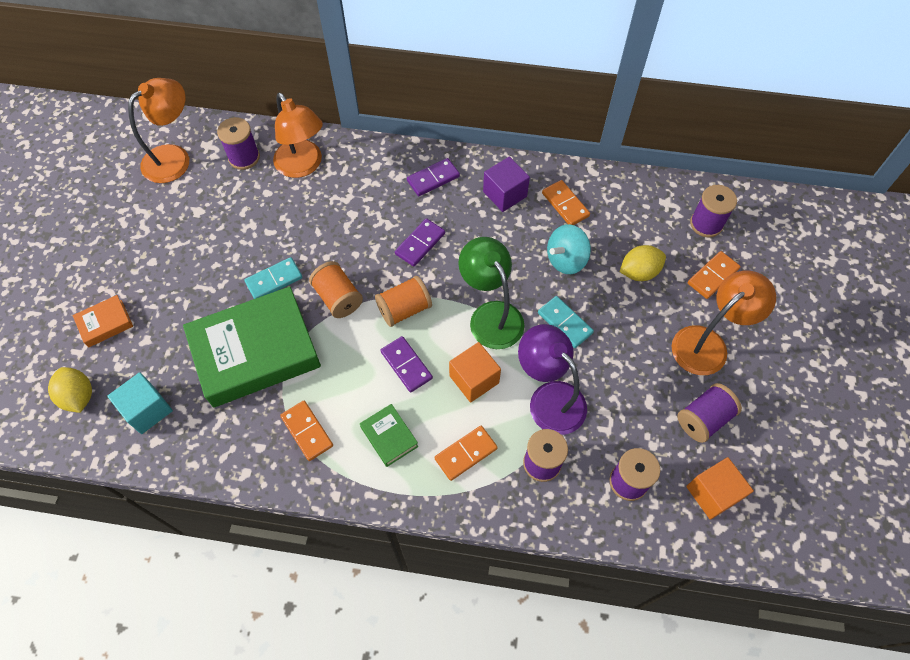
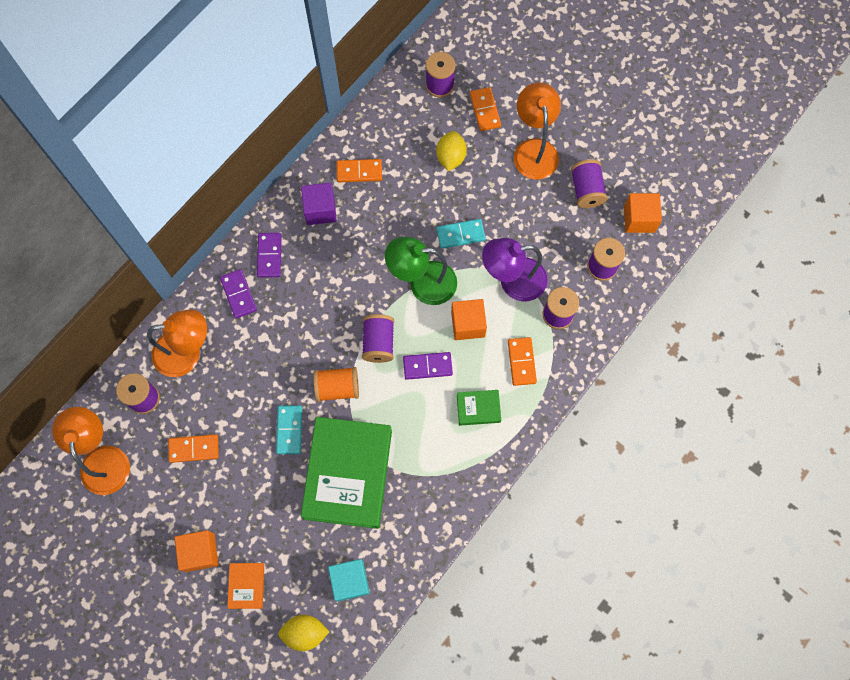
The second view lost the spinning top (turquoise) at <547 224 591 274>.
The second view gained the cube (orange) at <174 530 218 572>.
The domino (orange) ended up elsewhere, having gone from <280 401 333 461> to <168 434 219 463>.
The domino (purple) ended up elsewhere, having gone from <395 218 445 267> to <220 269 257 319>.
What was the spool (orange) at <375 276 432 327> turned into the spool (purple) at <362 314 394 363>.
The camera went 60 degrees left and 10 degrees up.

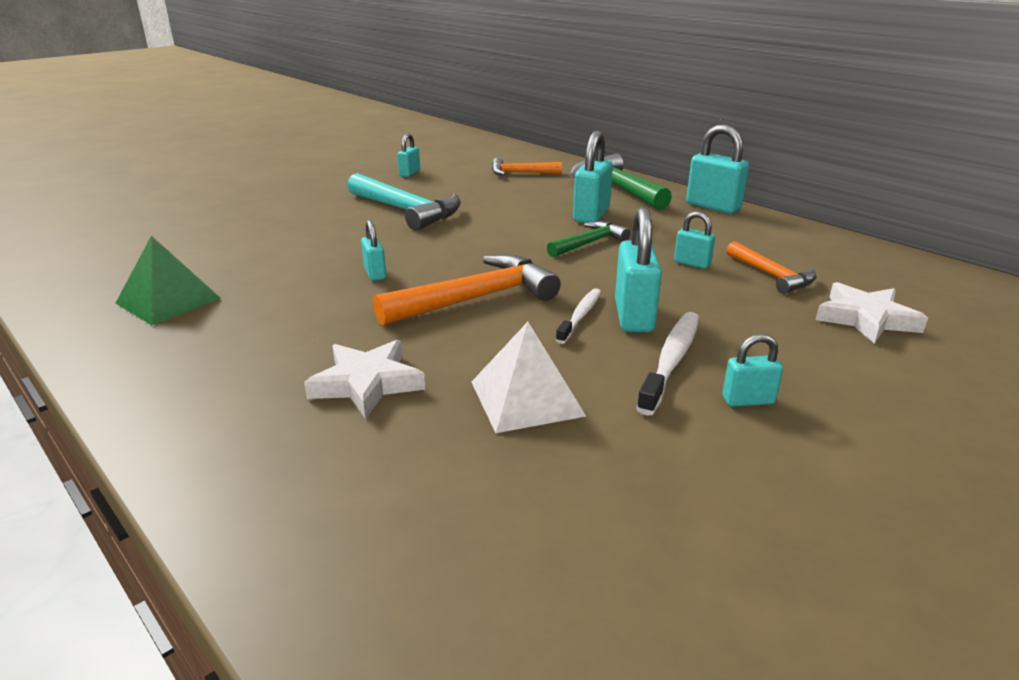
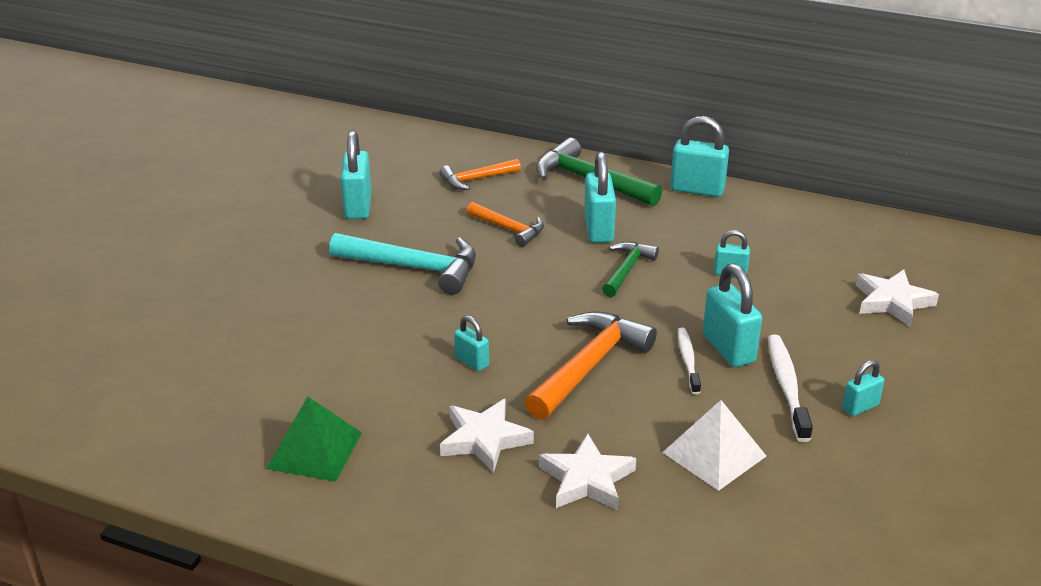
The second view gained the star (white) at <440 399 534 473>.
The hammer (orange) ended up elsewhere, having gone from <726 241 817 294> to <467 202 544 247>.
The size of the padlock (turquoise) at <397 133 420 177> changed by a factor of 1.79.
The camera went 25 degrees left and 5 degrees up.

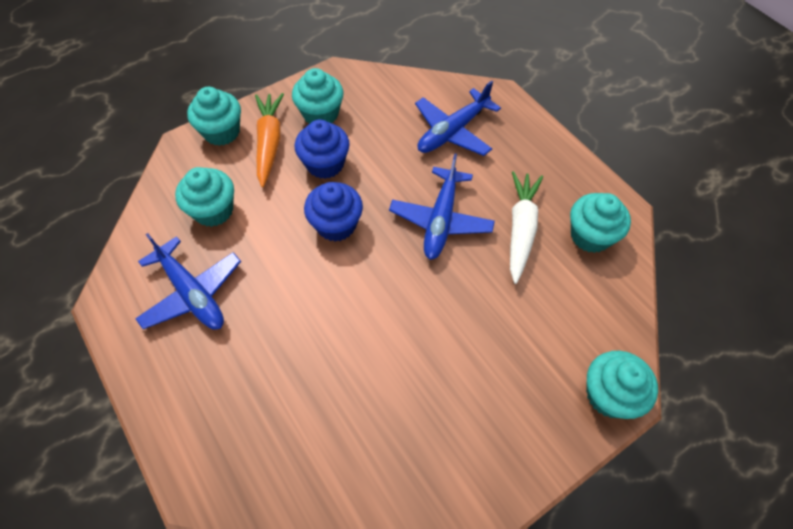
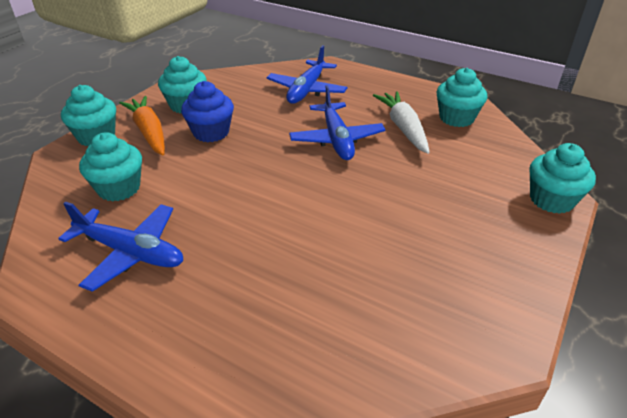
The second view lost the cupcake (blue) at <304 182 363 242>.
The camera went 25 degrees left and 20 degrees down.

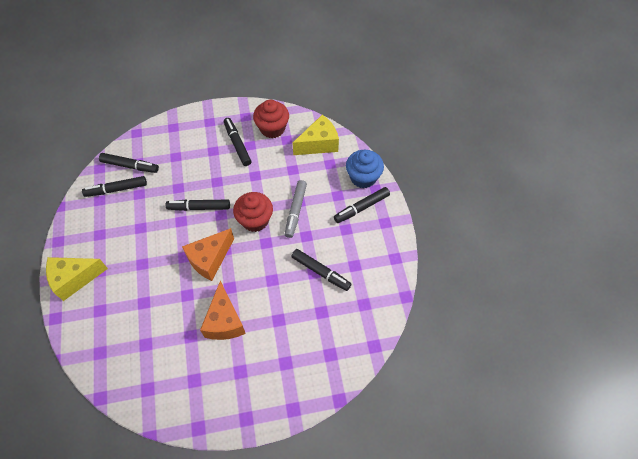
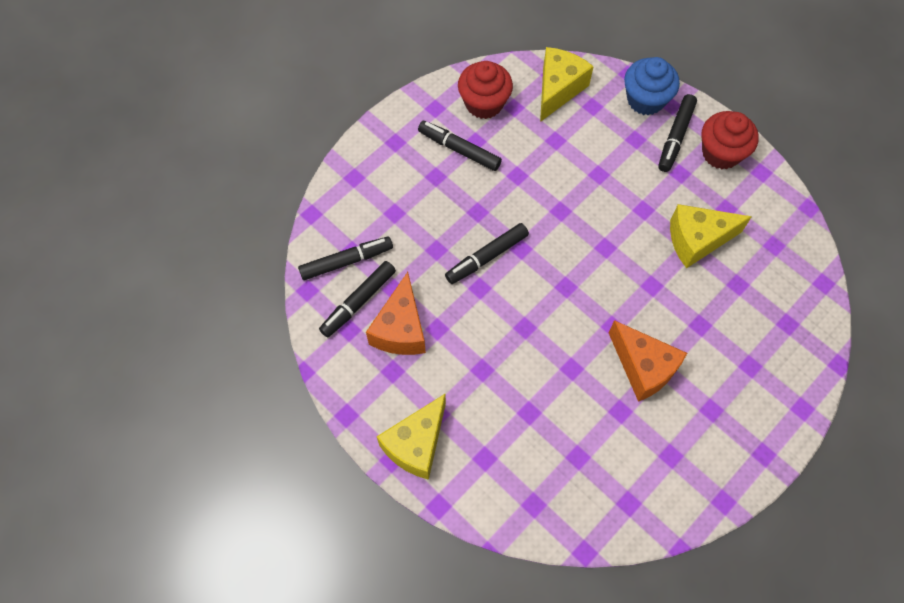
The second view lost the marker (grey) at <285 180 307 238>.
The cheese (orange) ended up elsewhere, having gone from <182 228 234 281> to <366 272 426 355>.
The cupcake (red) ended up elsewhere, having gone from <233 192 273 232> to <702 111 759 169>.
Where the marker (black) stood at <291 249 351 291>, the cheese (yellow) came to stand at <670 204 752 268>.
The camera went 35 degrees left and 5 degrees up.

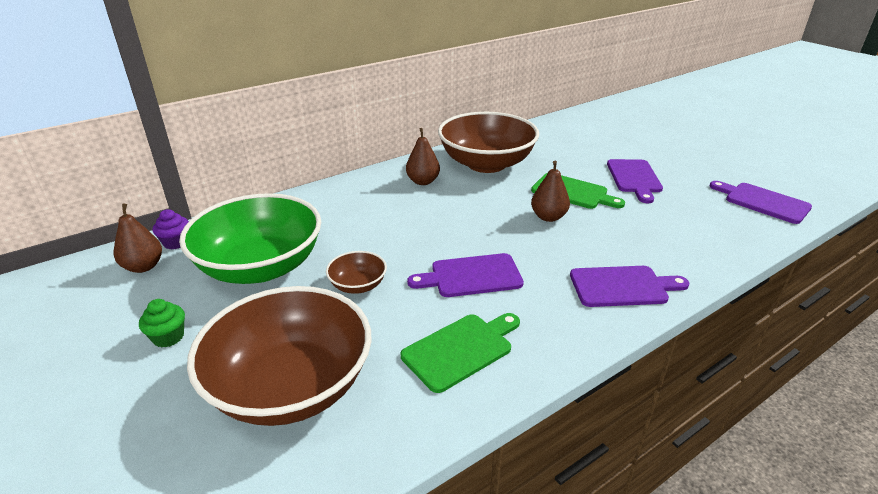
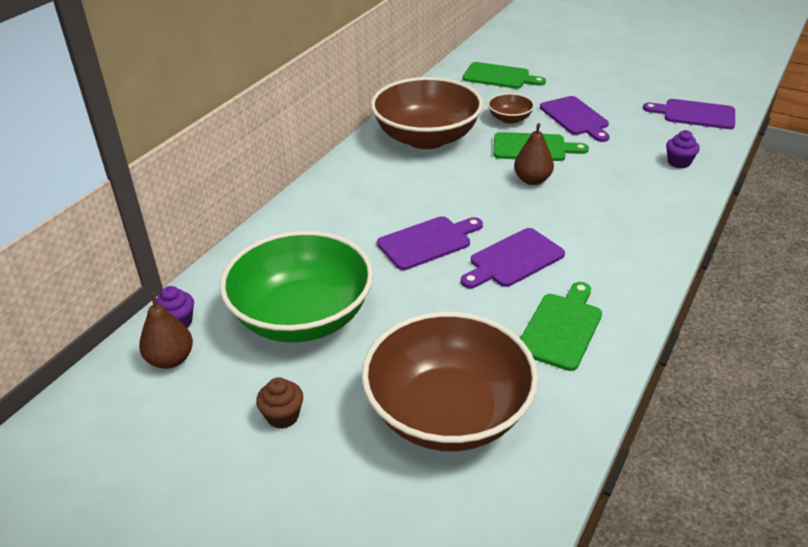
The second view lost the pear (brown) at <406 128 440 185>.
The second view gained the cutting board (green) at <462 62 546 89>.
The second view gained the cupcake (purple) at <666 130 700 168>.
The bowl (brown) ended up elsewhere, having gone from <326 251 387 294> to <488 93 535 124>.
The cutting board (purple) ended up elsewhere, having gone from <570 266 690 307> to <377 216 483 270>.
What was the cupcake (green) at <139 299 185 348> turned into the cupcake (brown) at <256 377 303 429>.
The camera went 25 degrees left and 5 degrees up.

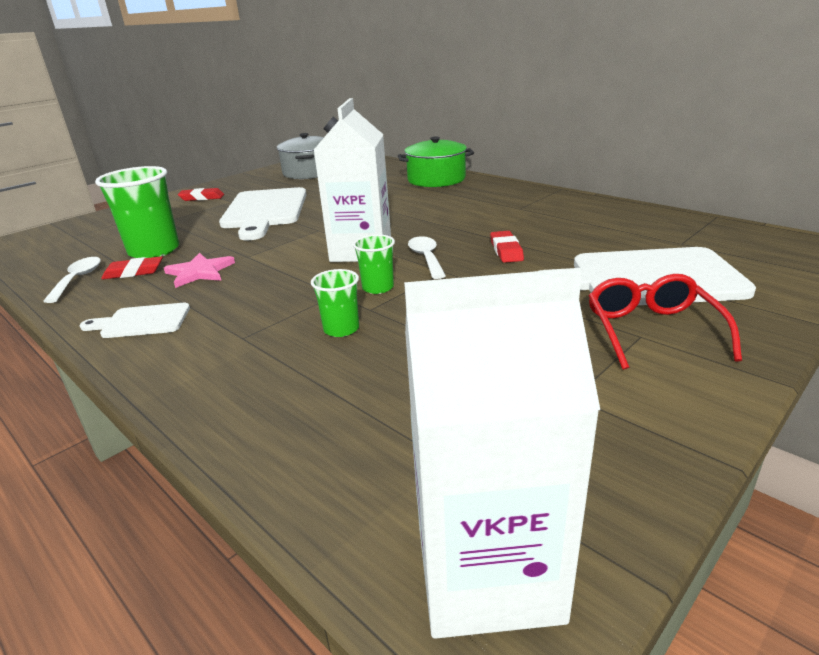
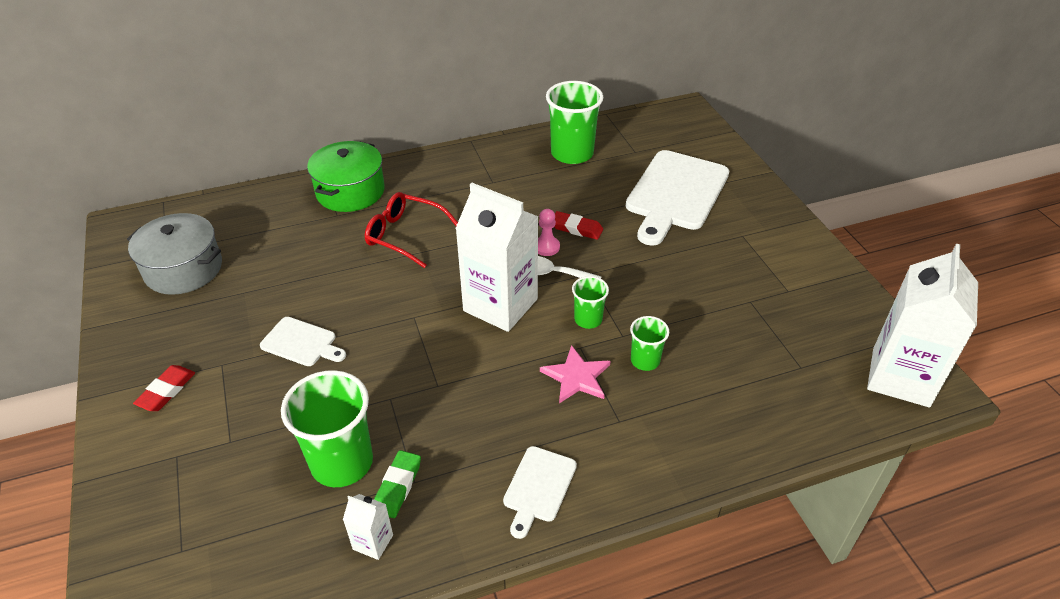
The second view gained the pawn (pink) at <538 209 560 256>.
The second view gained the cup (green) at <546 81 603 164>.
The star (pink) ended up elsewhere, having gone from <164 253 235 288> to <540 345 610 403>.
The glasses (red) ended up elsewhere, having gone from <588 274 742 370> to <365 192 458 268>.
Where the spoon (white) stood at <43 257 101 303>, the carton (white) came to stand at <343 494 393 560>.
What was the eraser (red) at <101 256 163 280> turned into the eraser (green) at <374 450 421 518>.
The size of the cutting board (white) at <219 187 306 240> changed by a factor of 0.49.
The camera went 65 degrees left and 15 degrees up.

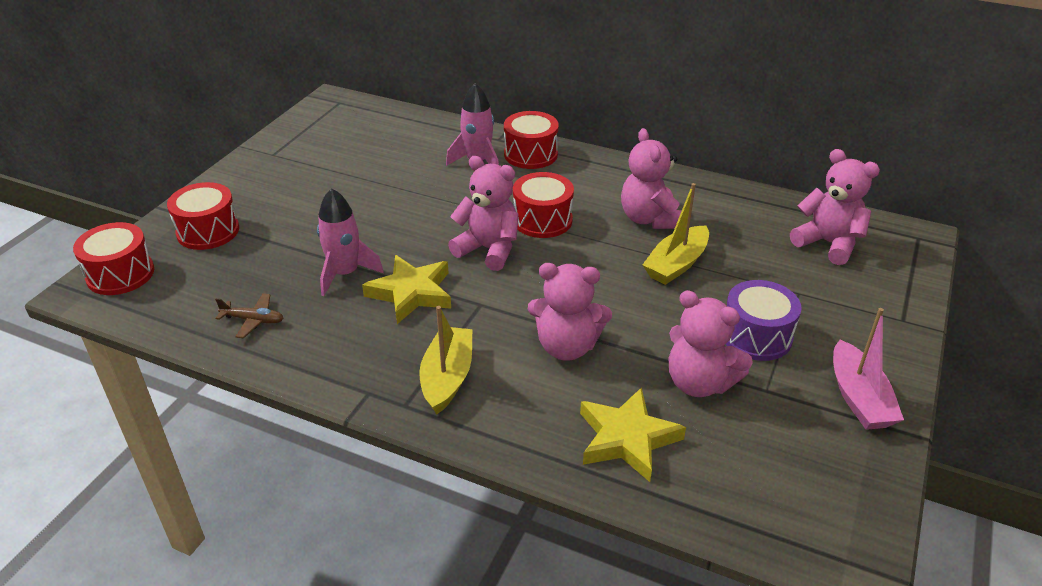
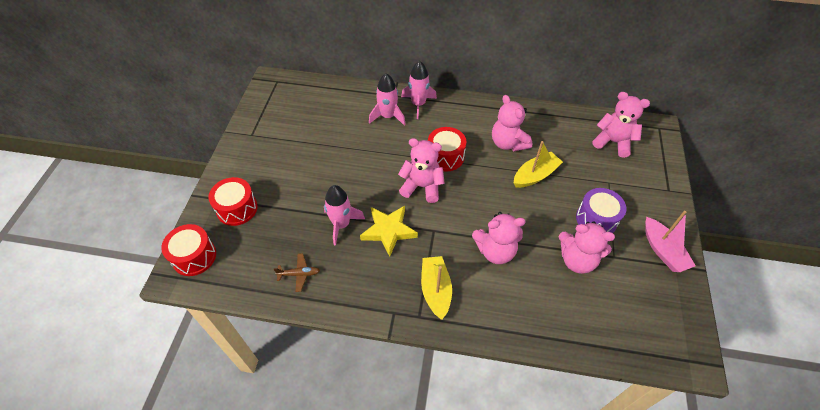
The second view lost the star (yellow) at <580 387 686 482>.
Where the drum (red) stood at <504 111 559 169>, the rocket (pink) came to stand at <401 61 437 119>.
The boat (yellow) at <642 183 709 285> ended up facing another way, 150 degrees counterclockwise from before.
The camera went 15 degrees left and 15 degrees up.

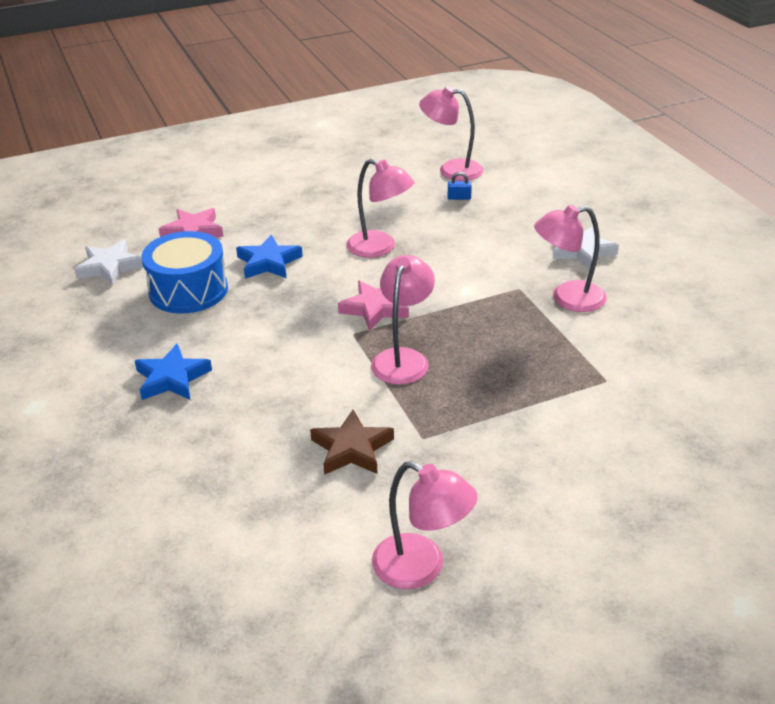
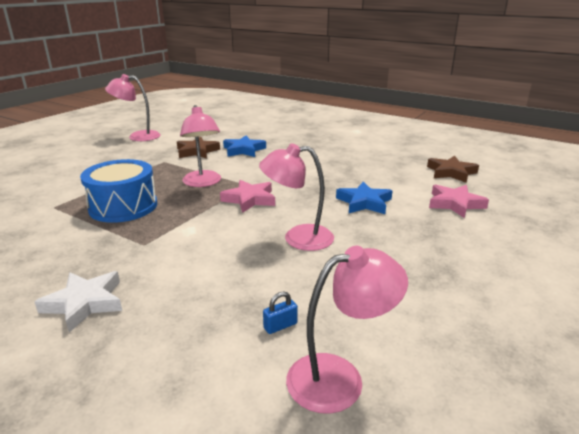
The second view lost the lamp (pink) at <534 205 607 312>.
The star (blue) ended up elsewhere, having gone from <135 344 212 400> to <223 135 266 157>.
The drum (blue) ended up elsewhere, having gone from <141 231 228 314> to <80 159 157 223>.
What was the star (white) at <74 240 143 285> turned into the star (brown) at <427 156 479 183>.
The camera went 145 degrees right and 10 degrees down.

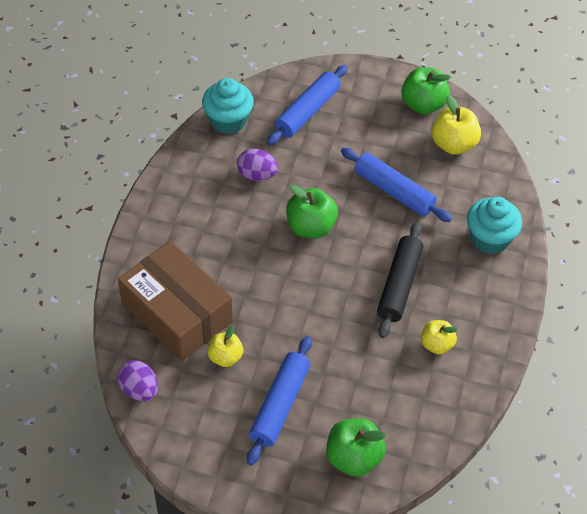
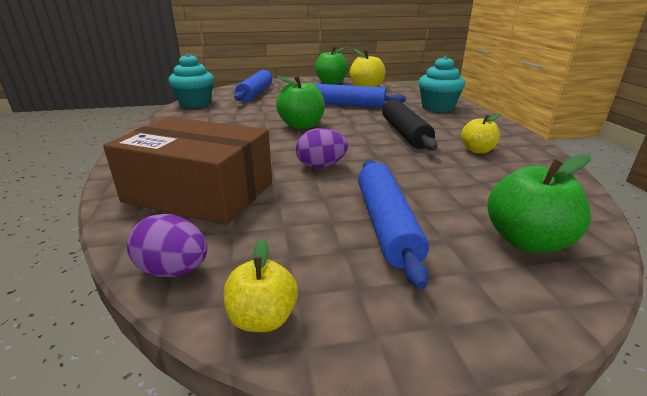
The apple (yellow) ended up elsewhere, having gone from <208 326 243 367> to <224 239 298 332>.
The egg (purple) ended up elsewhere, having gone from <237 149 278 181> to <296 128 348 168>.
The camera went 25 degrees left and 25 degrees down.

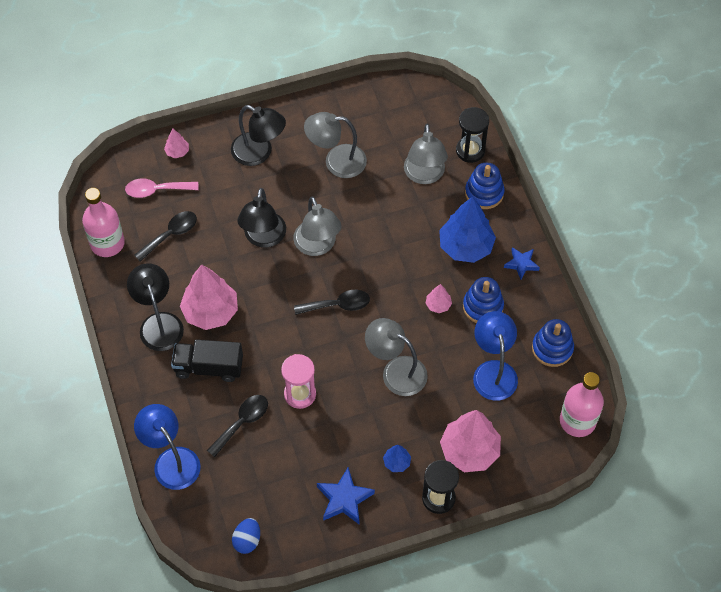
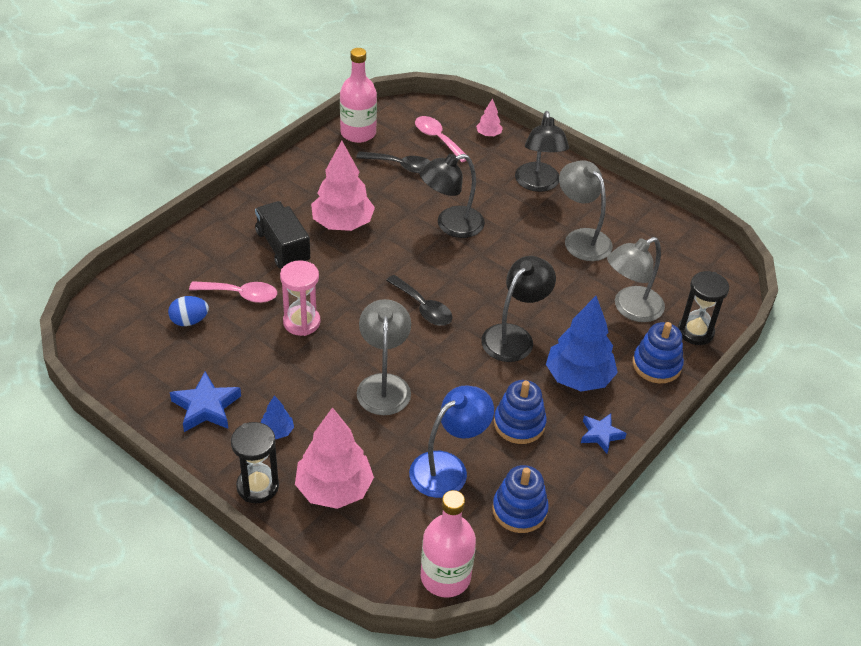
The second view lost the lamp (blue) at <134 404 201 490>.
The second view lost the lamp (grey) at <293 197 342 256>.
The second view lost the tree (pink) at <426 284 452 313>.
The lamp (black) ended up elsewhere, having gone from <127 263 184 351> to <481 256 556 362>.
The egg (blue) ended up elsewhere, having gone from <232 518 260 554> to <168 296 209 326>.
What was the spoon (black) at <207 395 268 457> turned into the spoon (pink) at <189 281 277 303>.
The camera went 55 degrees right and 15 degrees down.

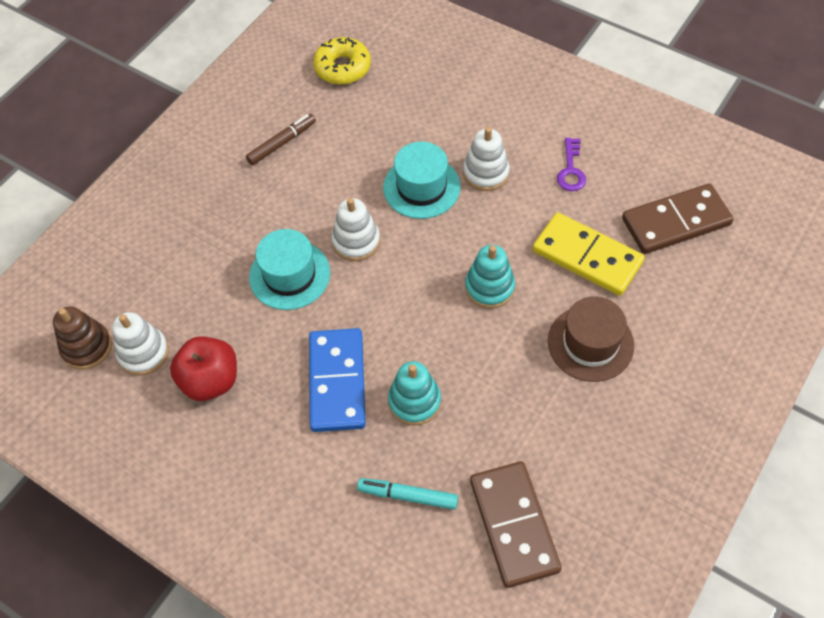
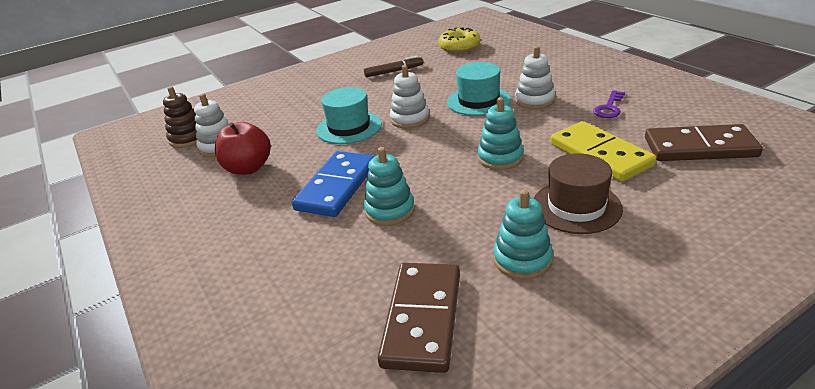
The second view lost the marker (turquoise) at <357 478 458 510>.
The second view gained the stacking toy (turquoise) at <493 190 553 280>.
The camera went 25 degrees right and 25 degrees down.

